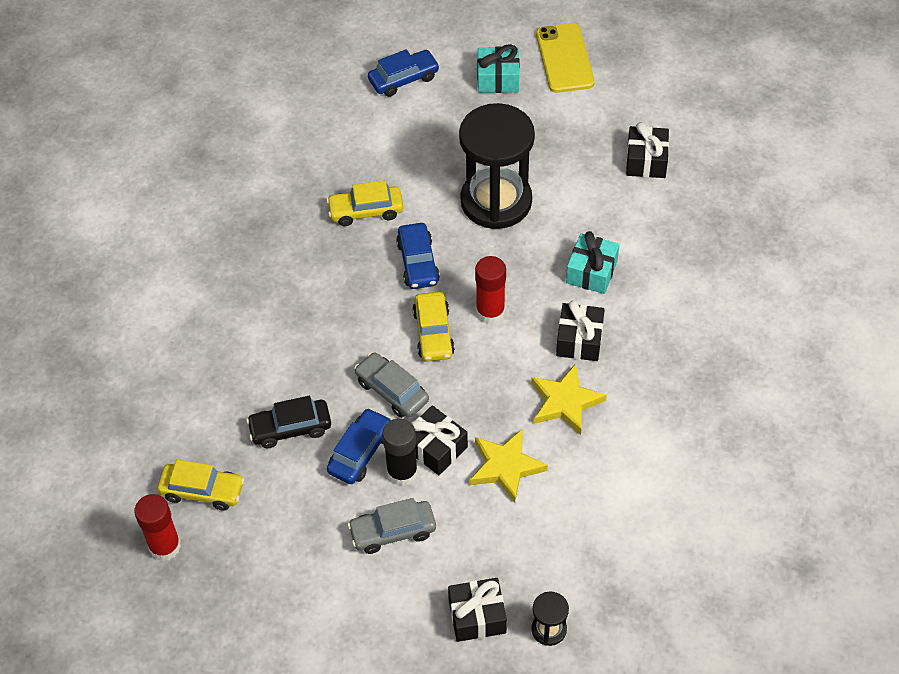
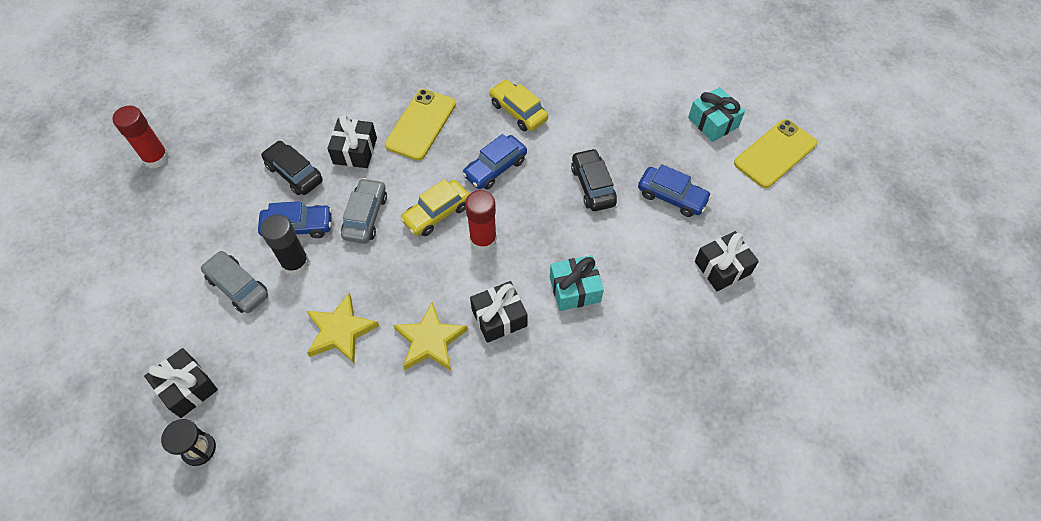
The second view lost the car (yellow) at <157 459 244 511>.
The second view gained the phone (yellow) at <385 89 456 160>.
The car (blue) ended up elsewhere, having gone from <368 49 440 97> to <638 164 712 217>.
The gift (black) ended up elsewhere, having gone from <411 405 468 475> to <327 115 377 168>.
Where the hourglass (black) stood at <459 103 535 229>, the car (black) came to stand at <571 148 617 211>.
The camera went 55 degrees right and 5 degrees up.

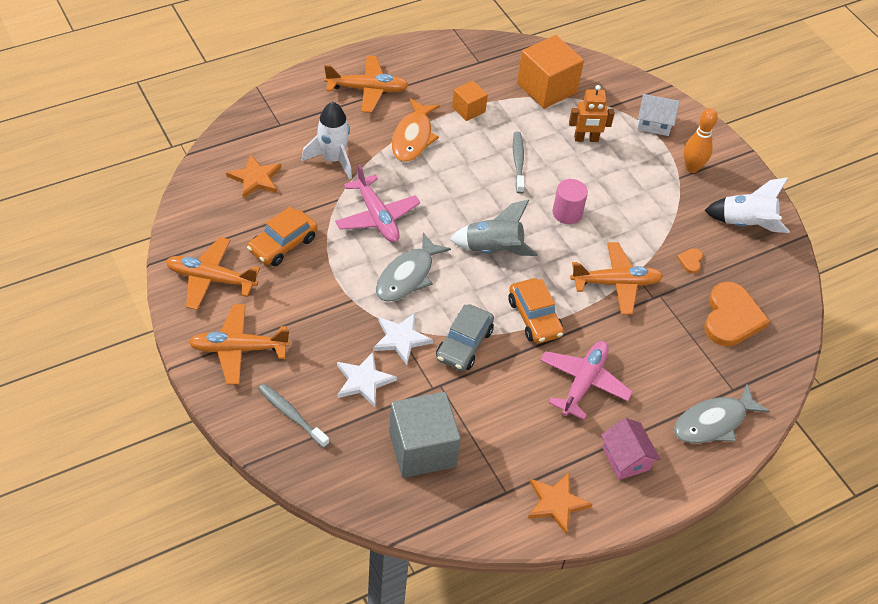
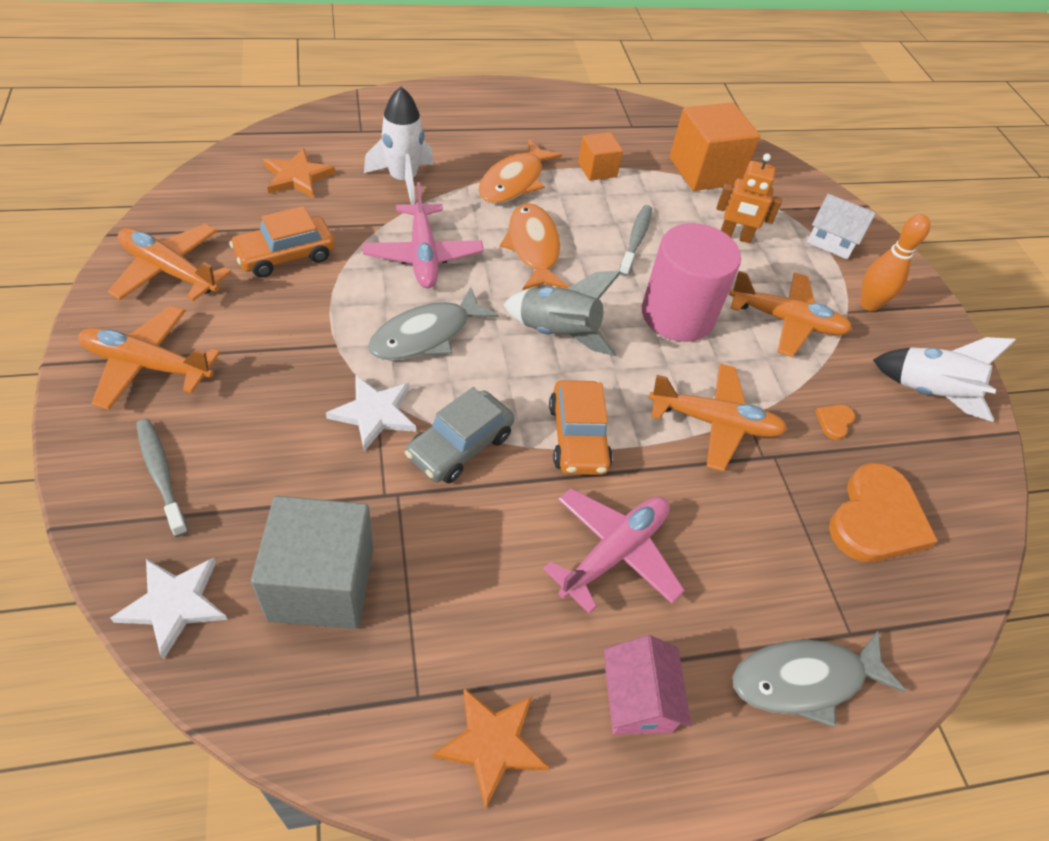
The second view gained the fish (orange) at <500 203 569 290>.
The plane (orange) ended up elsewhere, having gone from <324 55 409 113> to <729 271 852 357>.
The star (white) ended up elsewhere, having gone from <337 352 397 407> to <111 557 228 660>.
The size of the cylinder (pink) at <552 179 588 224> changed by a factor of 1.78.
The camera went 15 degrees right and 0 degrees up.

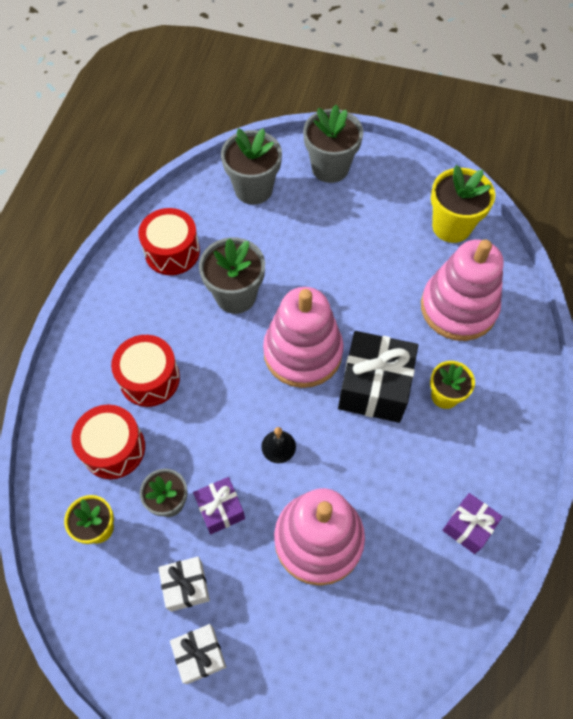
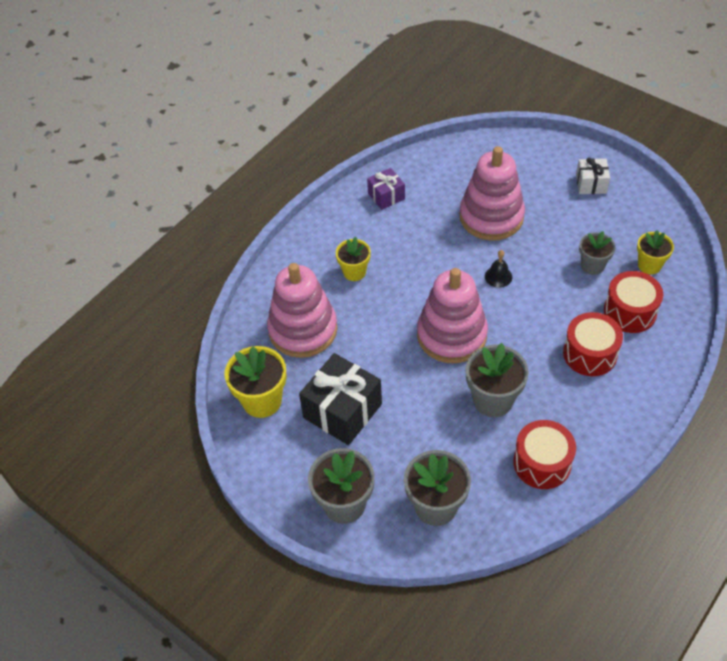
The second view lost the gift (white) at <158 557 210 612>.
The second view lost the gift (purple) at <193 477 245 534>.
The gift (black) ended up elsewhere, having gone from <338 331 418 423> to <299 353 382 445>.
The camera went 155 degrees left and 10 degrees down.

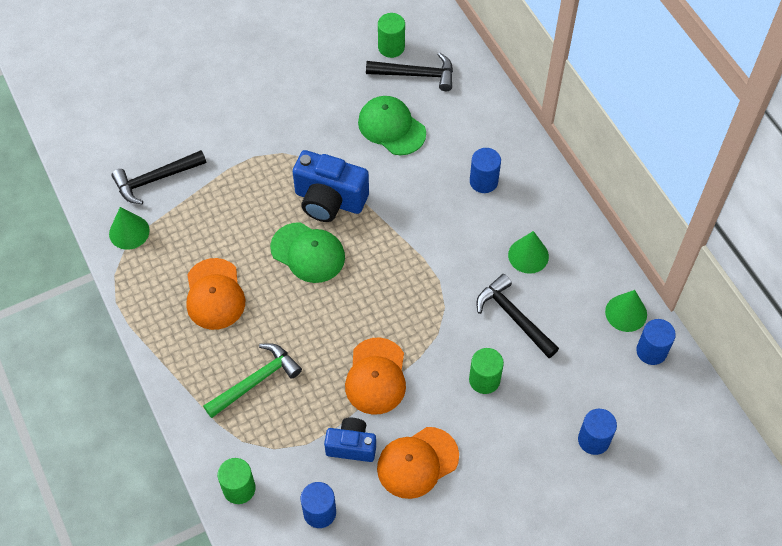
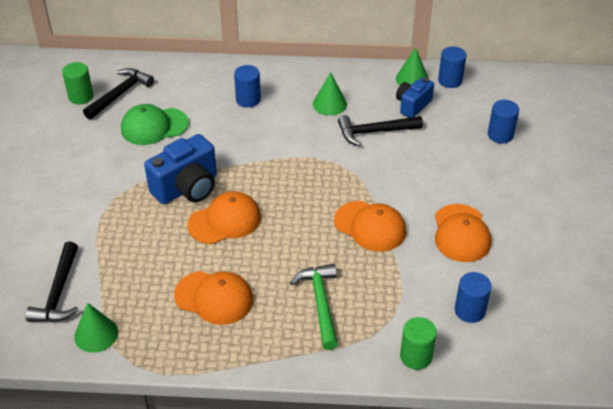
The second view lost the cylinder (green) at <469 348 504 394>.
The camera (blue) ended up elsewhere, having gone from <324 418 376 462> to <396 77 434 118>.
What was the cap (green) at <270 222 345 283> turned into the cap (orange) at <188 191 261 244>.
The camera went 60 degrees left and 15 degrees down.

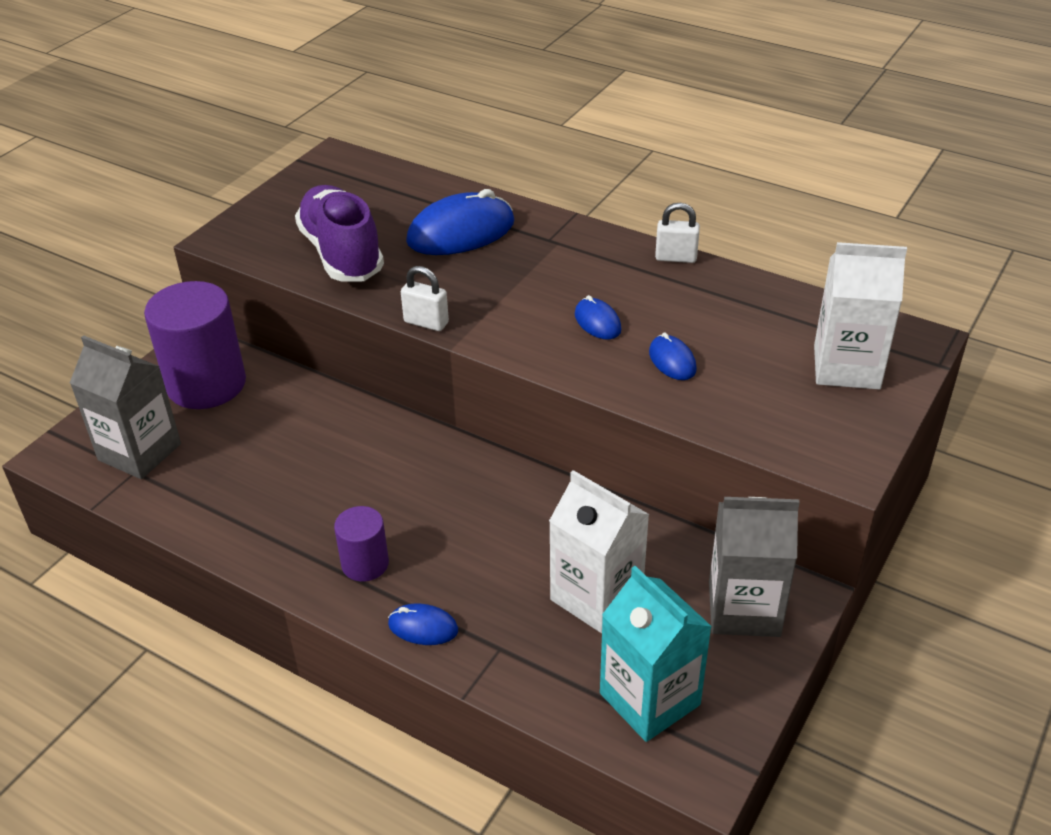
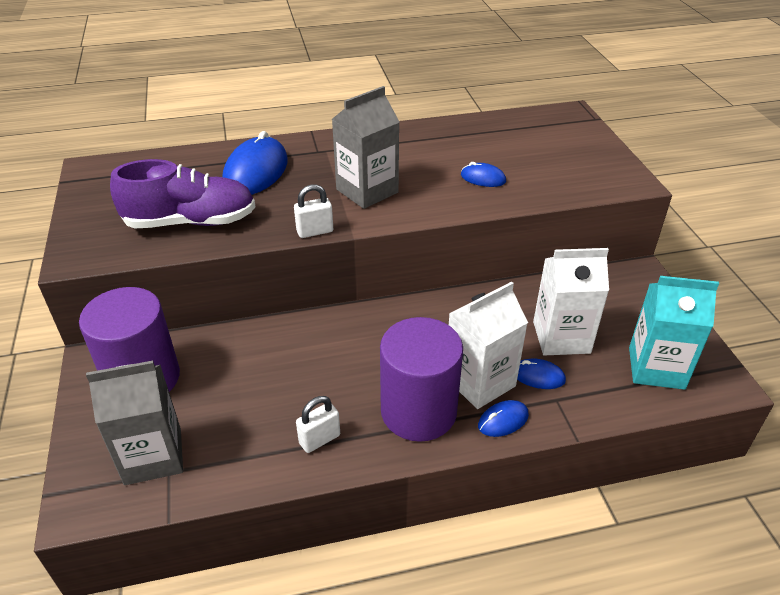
The mouse (blue) ended up elsewhere, having gone from <575 295 622 340> to <517 359 566 389>.
The padlock (white) ended up elsewhere, having gone from <655 203 700 263> to <296 396 340 453>.
The carton (grey) ended up elsewhere, having gone from <709 497 800 637> to <332 86 399 209>.
The carton (white) ended up elsewhere, having gone from <814 242 907 390> to <449 282 528 409>.
The shoe (purple) at <295 185 384 281> ended up facing another way, 150 degrees clockwise from before.
The size of the cylinder (purple) at <334 506 389 582> changed by a factor of 1.95.
The camera went 45 degrees left and 0 degrees up.

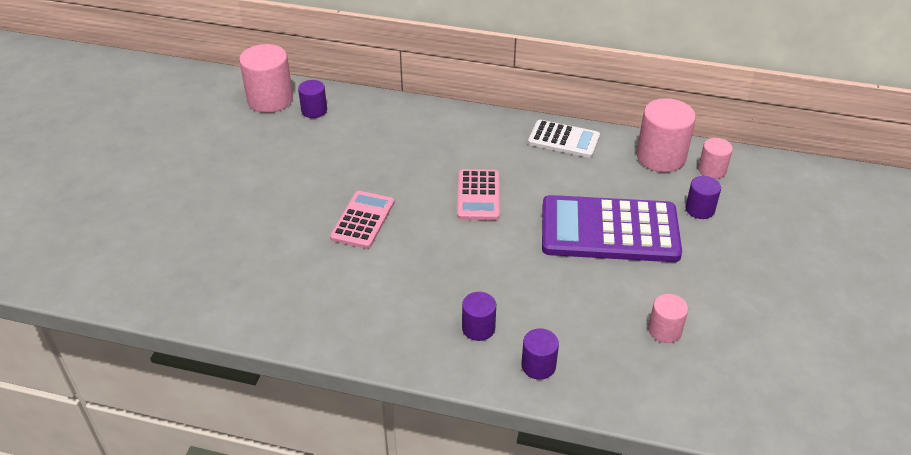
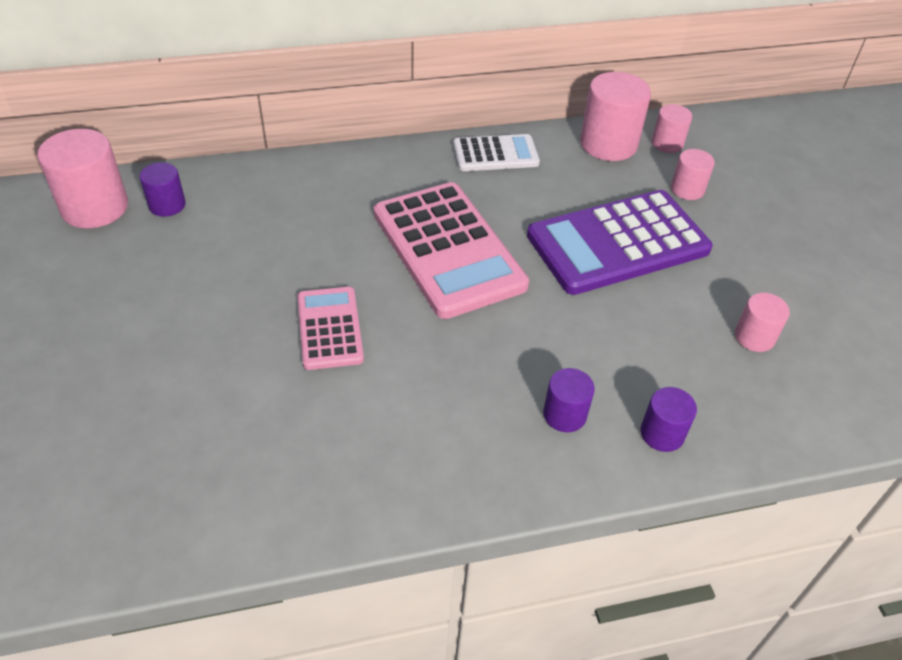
What was the cylinder (purple) at <685 176 721 219> turned into the cylinder (pink) at <671 149 715 200>.
The size of the calculator (pink) at <457 169 500 220> changed by a factor of 1.83.
The camera went 30 degrees left and 5 degrees up.

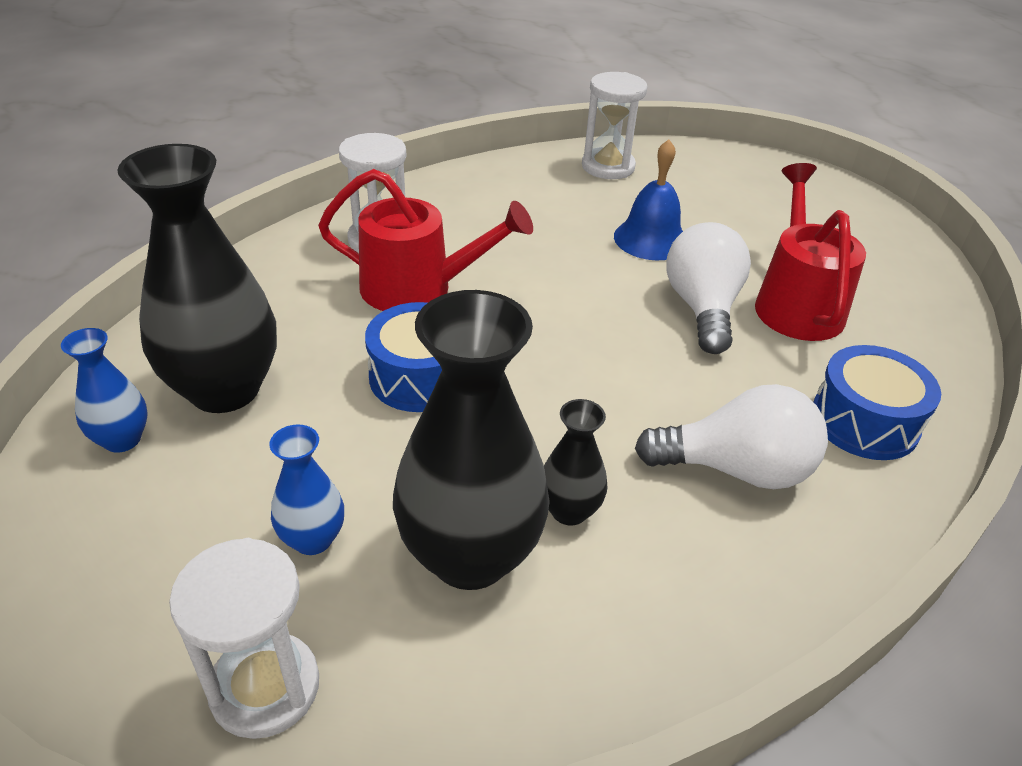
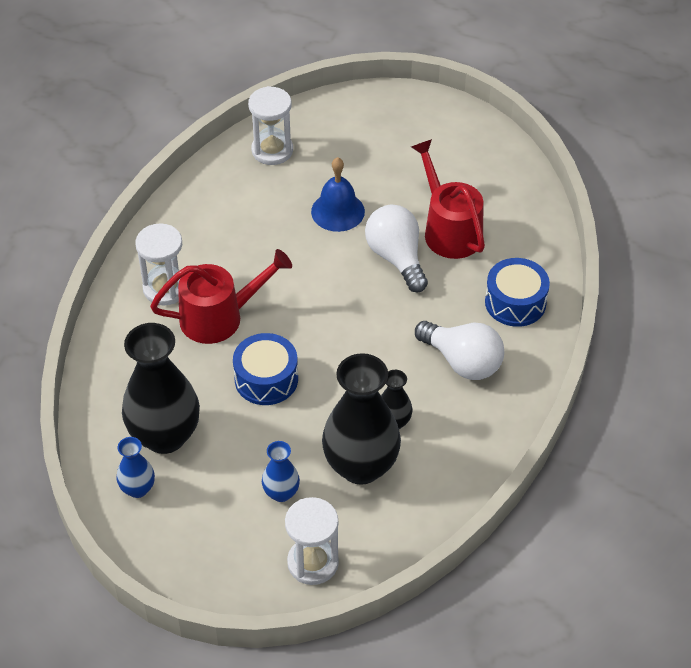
The light bulb (white) at <635 384 828 489> ended up facing another way, 60 degrees clockwise from before.
The camera went 25 degrees left and 10 degrees up.

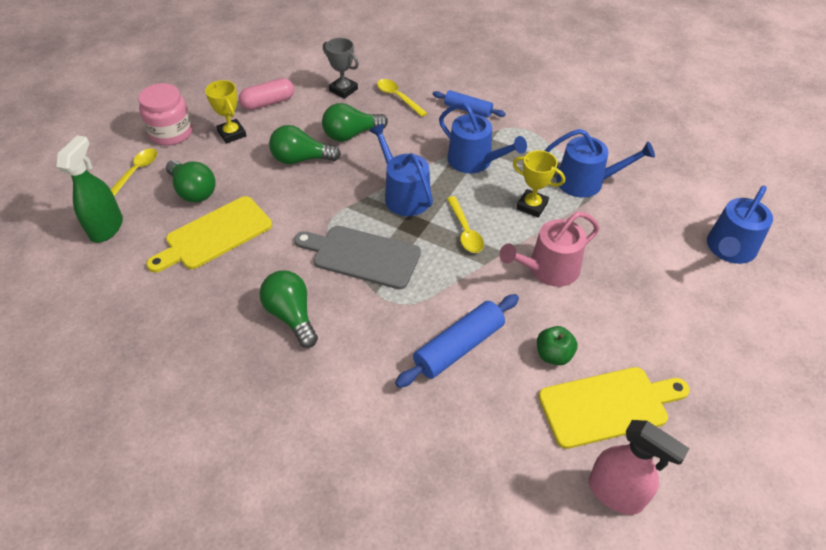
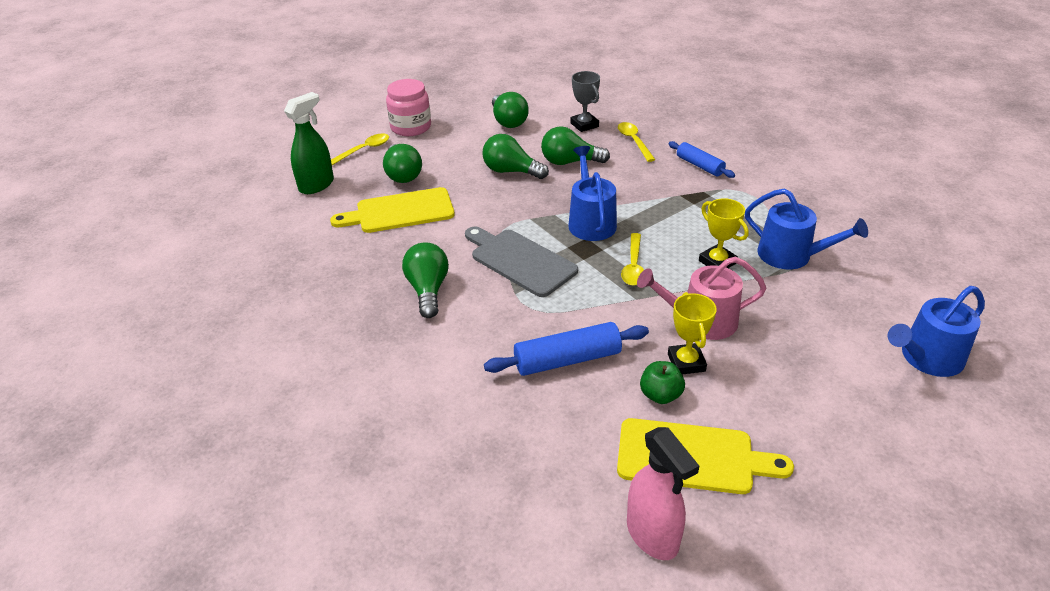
The second view lost the watering can (blue) at <439 102 527 173>.
The trophy (yellow) ended up elsewhere, having gone from <205 80 246 144> to <668 292 717 374>.
Where the capsule (pink) stood at <239 78 294 110>, the light bulb (green) came to stand at <492 92 529 128>.
The camera went 25 degrees right and 10 degrees down.

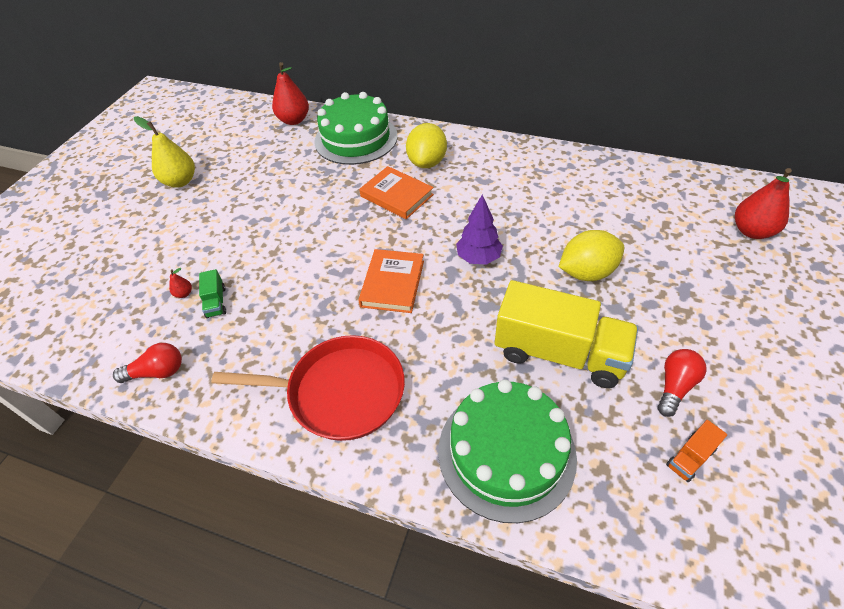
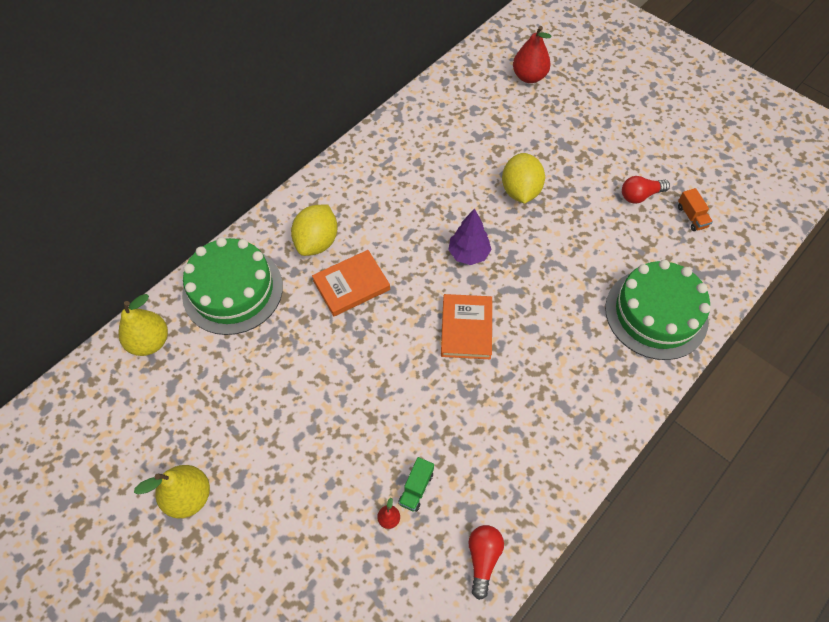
The second view lost the pan (red) at <211 335 405 441>.
The second view lost the truck (yellow) at <495 280 638 388>.
What was the pear (red) at <272 62 309 125> turned into the pear (yellow) at <118 294 168 356>.
The truck (green) at <199 269 226 318> ended up facing another way, 105 degrees clockwise from before.
The book (orange) at <358 249 424 313> ended up facing another way, 60 degrees clockwise from before.
The lemon (yellow) at <406 123 447 168> ended up facing another way, 75 degrees clockwise from before.
The light bulb (red) at <658 349 706 417> ended up facing another way, 75 degrees counterclockwise from before.
The camera went 70 degrees left and 10 degrees up.

